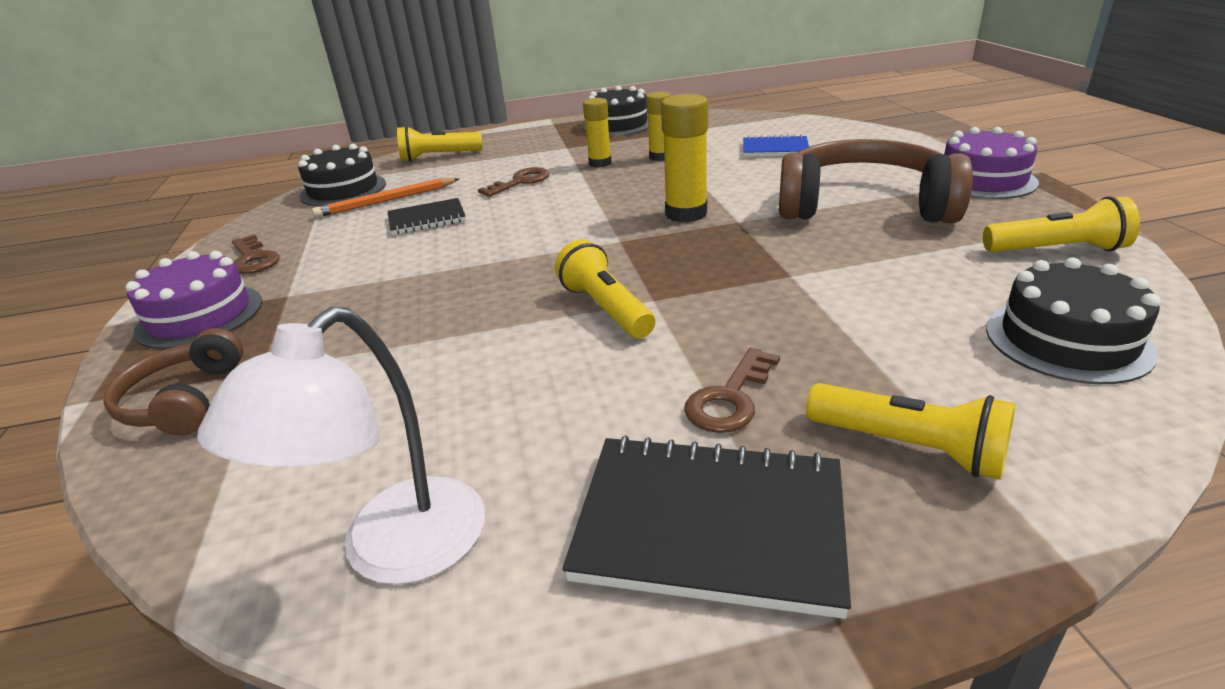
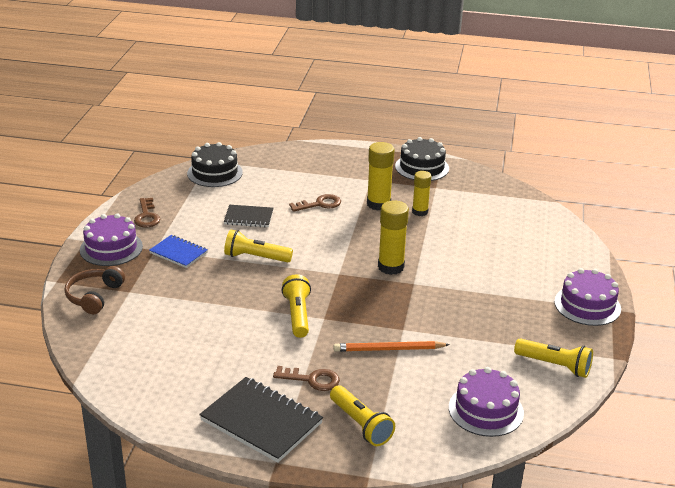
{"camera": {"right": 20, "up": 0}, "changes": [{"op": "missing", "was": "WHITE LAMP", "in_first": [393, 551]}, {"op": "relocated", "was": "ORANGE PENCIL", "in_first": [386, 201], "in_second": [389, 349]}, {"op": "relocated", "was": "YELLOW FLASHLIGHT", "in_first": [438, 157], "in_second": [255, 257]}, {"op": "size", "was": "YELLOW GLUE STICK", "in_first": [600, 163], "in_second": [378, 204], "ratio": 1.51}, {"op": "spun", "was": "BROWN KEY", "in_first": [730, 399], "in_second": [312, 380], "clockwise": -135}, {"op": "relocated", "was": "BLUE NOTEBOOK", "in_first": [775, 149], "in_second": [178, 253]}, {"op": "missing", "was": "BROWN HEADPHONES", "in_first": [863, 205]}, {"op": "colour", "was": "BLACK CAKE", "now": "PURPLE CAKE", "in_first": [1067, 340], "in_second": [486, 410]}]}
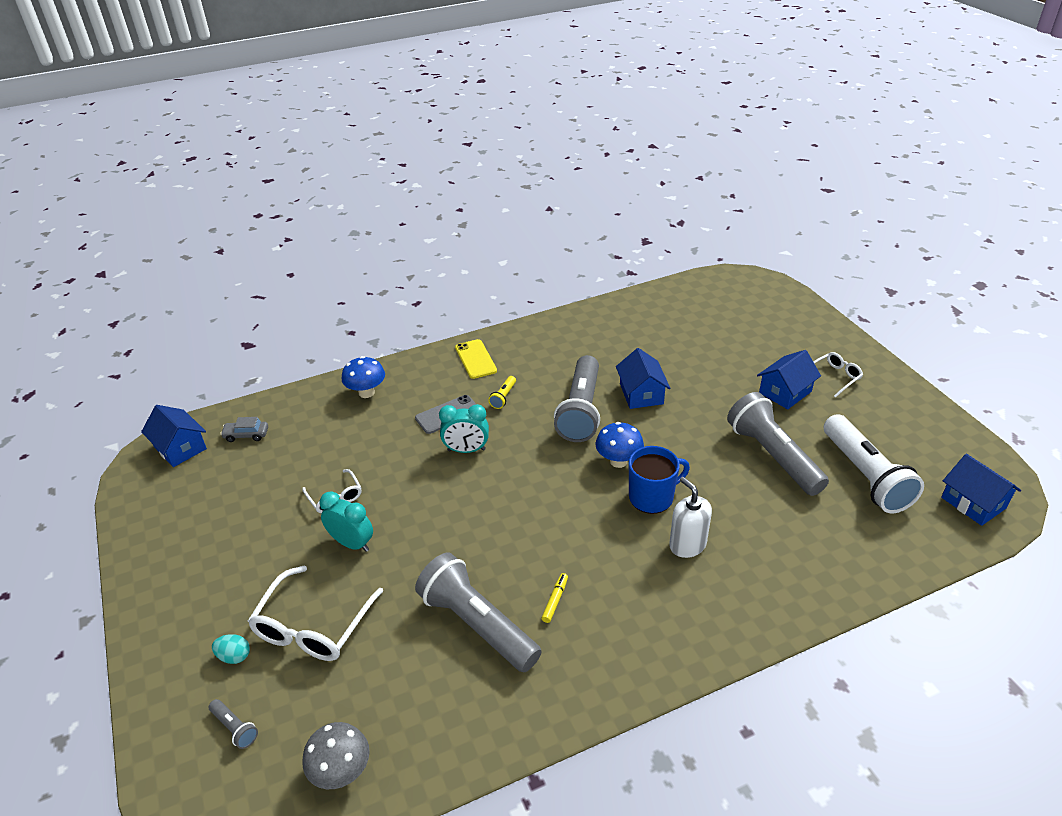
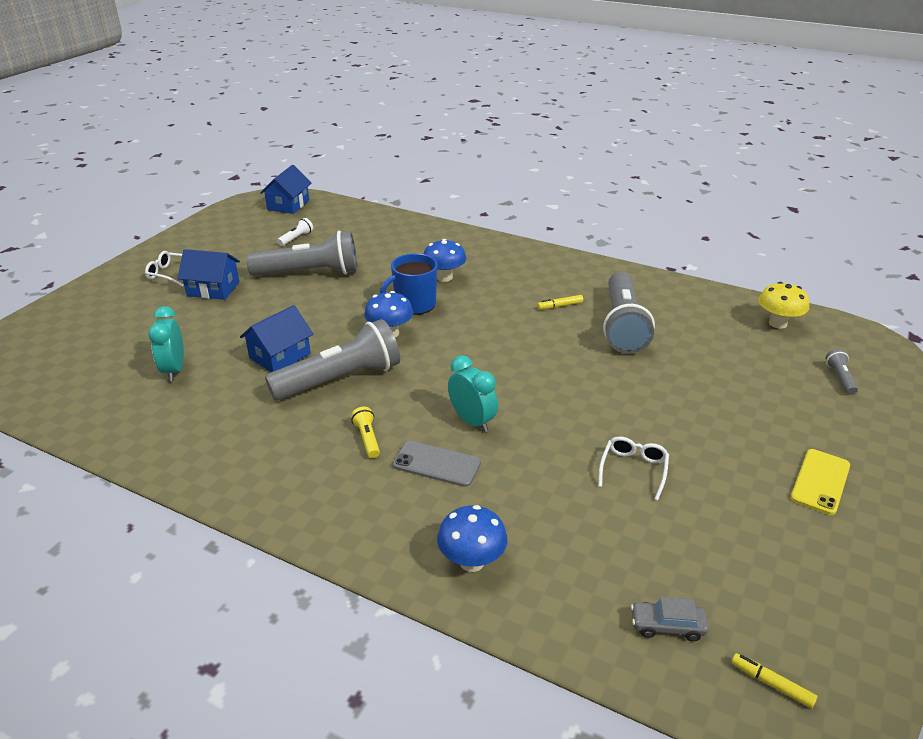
{"camera": {"right": -130, "up": -5}, "changes": [{"op": "exchanged", "was": "BLUE HOUSE", "now": "YELLOW MARKER", "in_first": [180, 448], "in_second": [771, 684]}, {"op": "missing", "was": "TURQUOISE EGG", "in_first": [234, 656]}, {"op": "spun", "was": "GREY CAR", "in_first": [246, 435], "in_second": [667, 626], "clockwise": 135}, {"op": "missing", "was": "WHITE GLASSES", "in_first": [313, 625]}, {"op": "colour", "was": "GREY MUSHROOM", "now": "YELLOW MUSHROOM", "in_first": [341, 771], "in_second": [777, 323]}, {"op": "relocated", "was": "TURQUOISE CLOCK", "in_first": [352, 543], "in_second": [174, 370]}, {"op": "relocated", "was": "YELLOW PHONE", "in_first": [475, 359], "in_second": [820, 481]}, {"op": "spun", "was": "YELLOW FLASHLIGHT", "in_first": [503, 397], "in_second": [367, 439], "clockwise": -90}, {"op": "spun", "was": "BLUE MUG", "in_first": [652, 497], "in_second": [414, 305], "clockwise": -60}, {"op": "exchanged", "was": "WHITE SOAP DISPENSER", "now": "BLUE MUSHROOM", "in_first": [687, 545], "in_second": [444, 277]}, {"op": "spun", "was": "GREY FLASHLIGHT", "in_first": [773, 456], "in_second": [309, 273], "clockwise": -120}, {"op": "size", "was": "WHITE FLASHLIGHT", "in_first": [865, 475], "in_second": [296, 238], "ratio": 0.41}]}
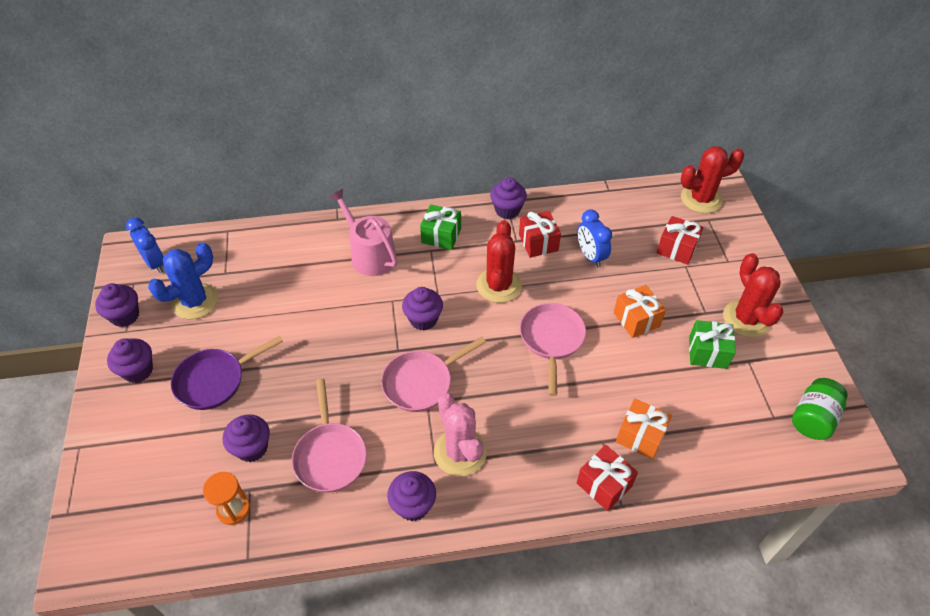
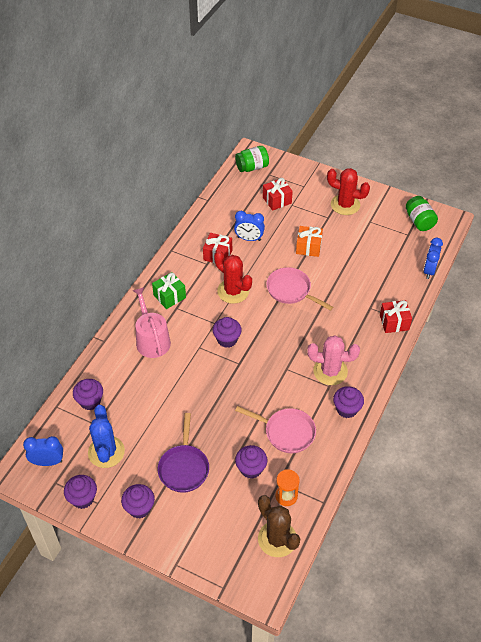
{"camera": {"right": -55, "up": 0}, "changes": [{"op": "spun", "was": "PINK WATERING CAN", "in_first": [370, 254], "in_second": [152, 339], "clockwise": 75}, {"op": "missing", "was": "PINK PAN", "in_first": [421, 382]}, {"op": "relocated", "was": "PURPLE CUPCAKE", "in_first": [507, 210], "in_second": [90, 401]}, {"op": "missing", "was": "ORANGE GIFT", "in_first": [640, 436]}, {"op": "exchanged", "was": "RED CACTUS", "now": "GREEN JAR", "in_first": [701, 199], "in_second": [252, 167]}, {"op": "missing", "was": "GREEN GIFT", "in_first": [707, 352]}, {"op": "appeared", "now": "BROWN CACTUS", "in_second": [277, 539]}, {"op": "appeared", "now": "BLUE CLOCK", "in_second": [429, 270]}]}
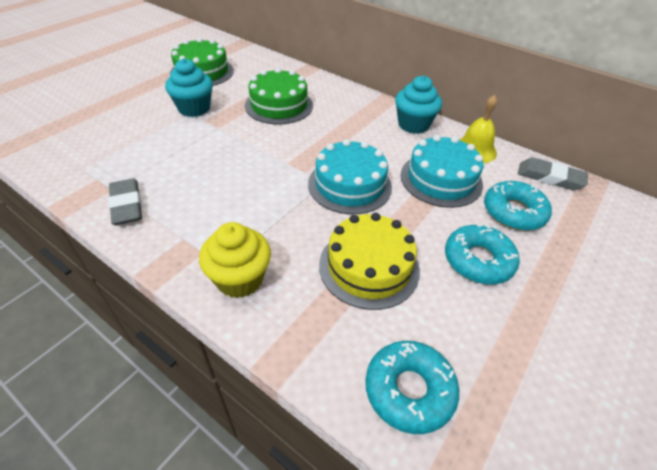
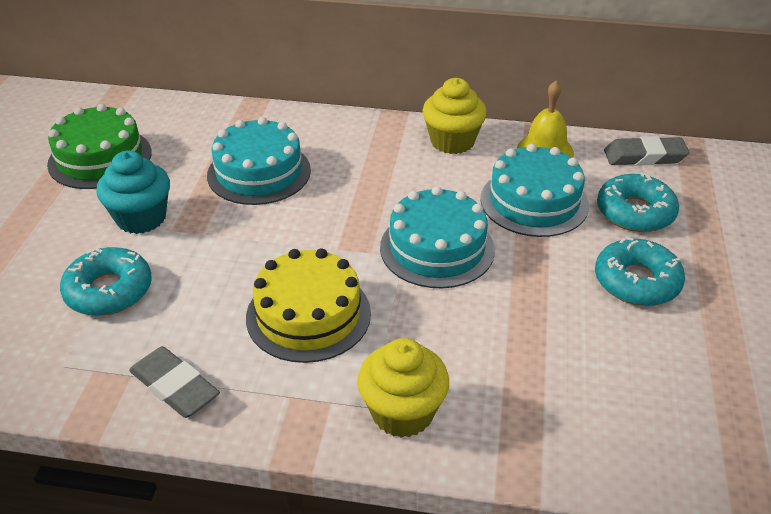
{"camera": {"right": -25, "up": -5}, "changes": [{"op": "colour", "was": "GREEN CAKE", "now": "TURQUOISE CAKE", "in_first": [279, 105], "in_second": [259, 172]}, {"op": "relocated", "was": "YELLOW CAKE", "in_first": [369, 267], "in_second": [308, 315]}, {"op": "relocated", "was": "TURQUOISE DONUT", "in_first": [409, 390], "in_second": [109, 291]}, {"op": "colour", "was": "TURQUOISE CUPCAKE", "now": "YELLOW CUPCAKE", "in_first": [413, 125], "in_second": [452, 141]}]}
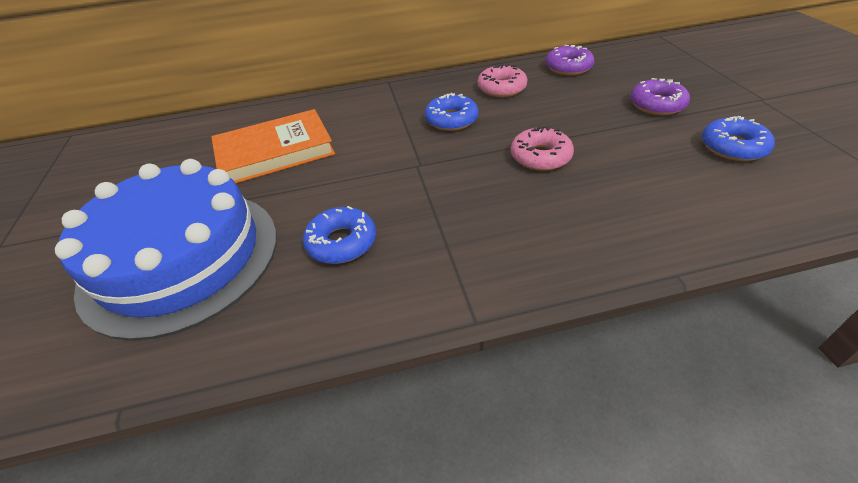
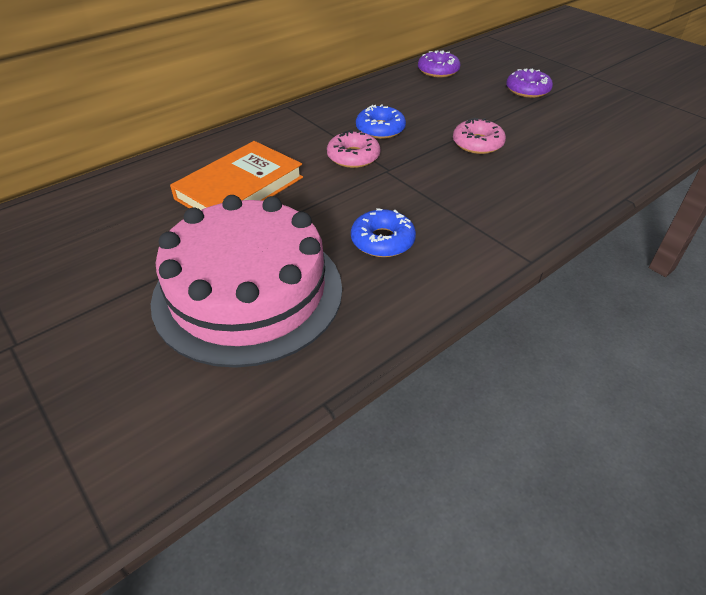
{"camera": {"right": -30, "up": 0}, "changes": [{"op": "colour", "was": "BLUE CAKE", "now": "PINK CAKE", "in_first": [181, 258], "in_second": [248, 292]}, {"op": "relocated", "was": "PINK DONUT", "in_first": [501, 88], "in_second": [353, 157]}, {"op": "missing", "was": "BLUE DONUT", "in_first": [733, 147]}]}
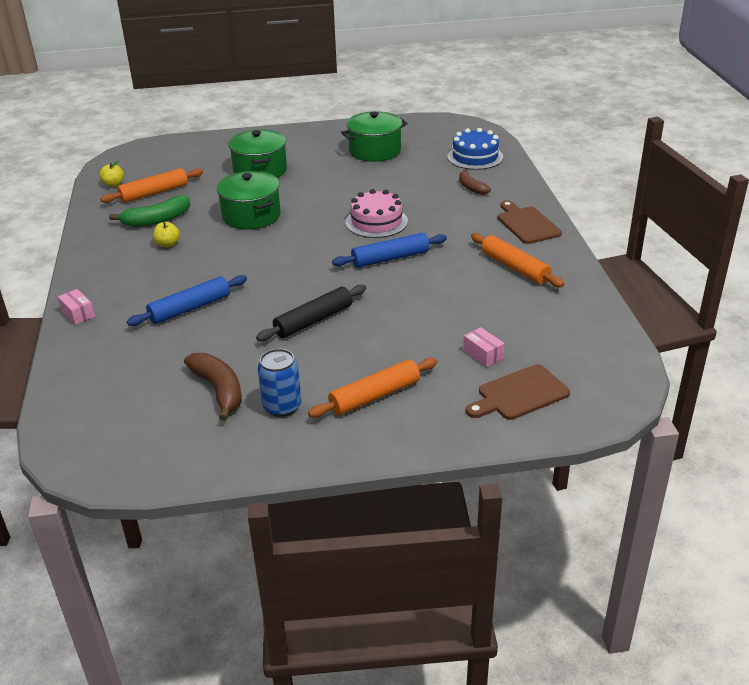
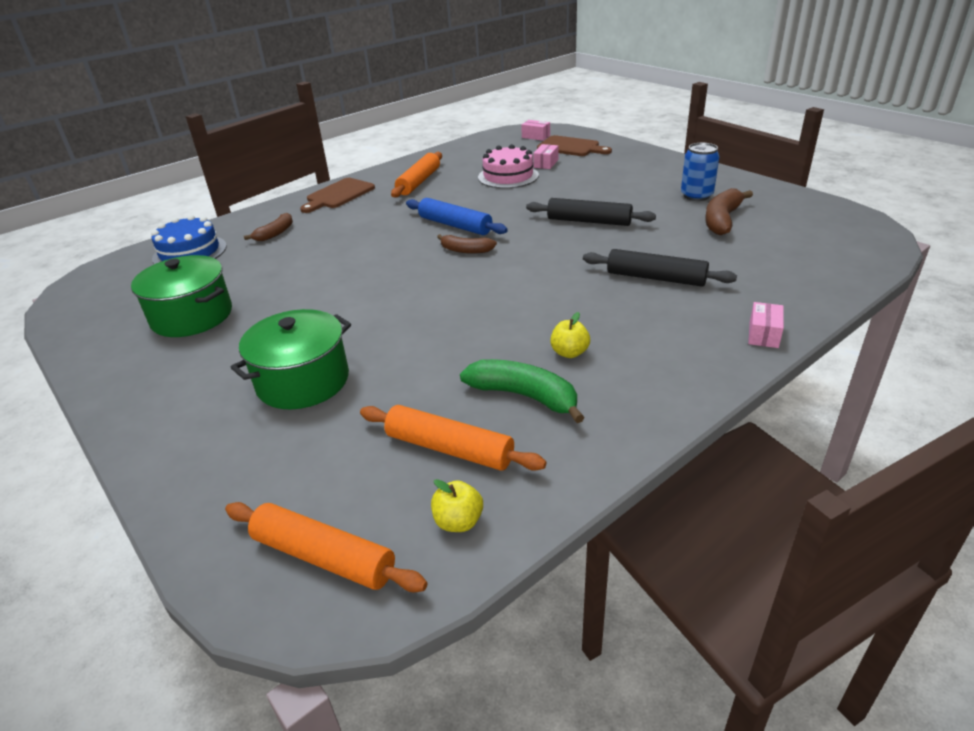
{"camera": {"right": -120, "up": 0}, "changes": [{"op": "colour", "was": "BLUE ROLLING PIN", "now": "BLACK ROLLING PIN", "in_first": [190, 308], "in_second": [656, 278]}, {"op": "missing", "was": "GREEN POT", "in_first": [251, 216]}, {"op": "relocated", "was": "ORANGE ROLLING PIN", "in_first": [374, 396], "in_second": [323, 557]}, {"op": "relocated", "was": "PINK CAKE", "in_first": [376, 222], "in_second": [508, 176]}, {"op": "appeared", "now": "BROWN BANANA", "in_second": [466, 250]}, {"op": "appeared", "now": "PINK BOX", "in_second": [536, 136]}]}
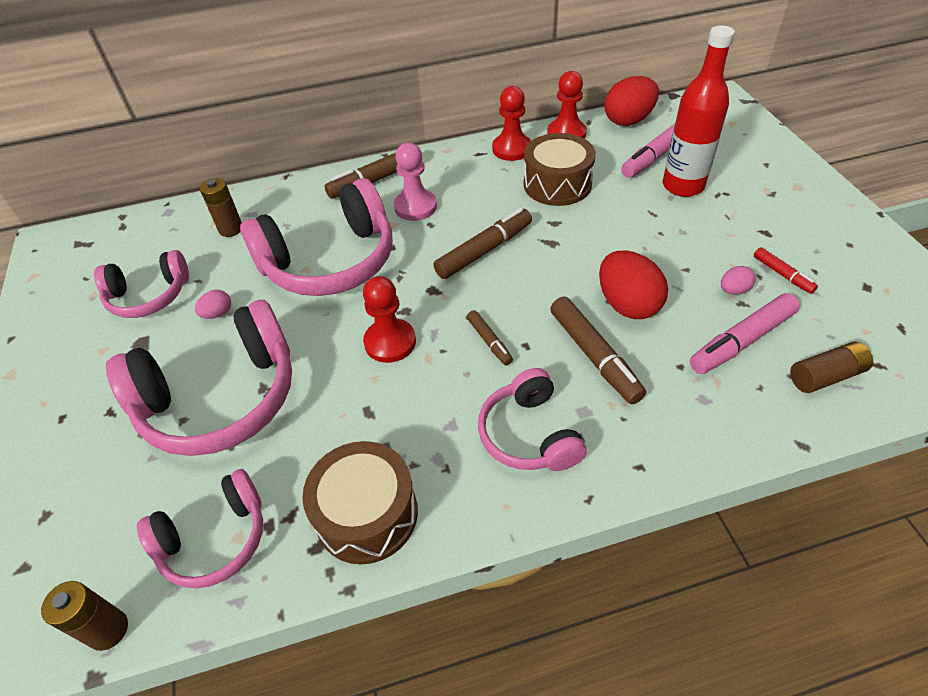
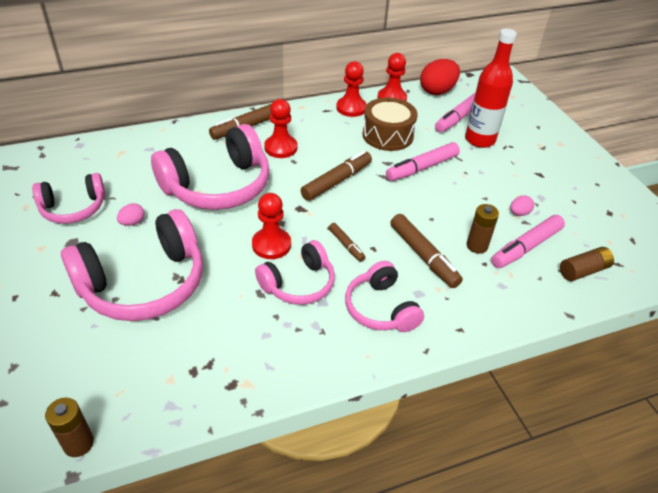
{"camera": {"right": -10, "up": -5}, "changes": [{"op": "relocated", "was": "PINK HEADPHONES", "in_first": [215, 539], "in_second": [298, 284]}, {"op": "relocated", "was": "BROWN BATTERY", "in_first": [231, 229], "in_second": [477, 246]}, {"op": "missing", "was": "BROWN DRUM", "in_first": [367, 514]}, {"op": "colour", "was": "PINK PAWN", "now": "RED PAWN", "in_first": [415, 207], "in_second": [281, 148]}, {"op": "missing", "was": "RED EGG", "in_first": [627, 304]}, {"op": "missing", "was": "RED MARKER", "in_first": [782, 274]}, {"op": "appeared", "now": "PINK MARKER", "in_second": [422, 168]}]}
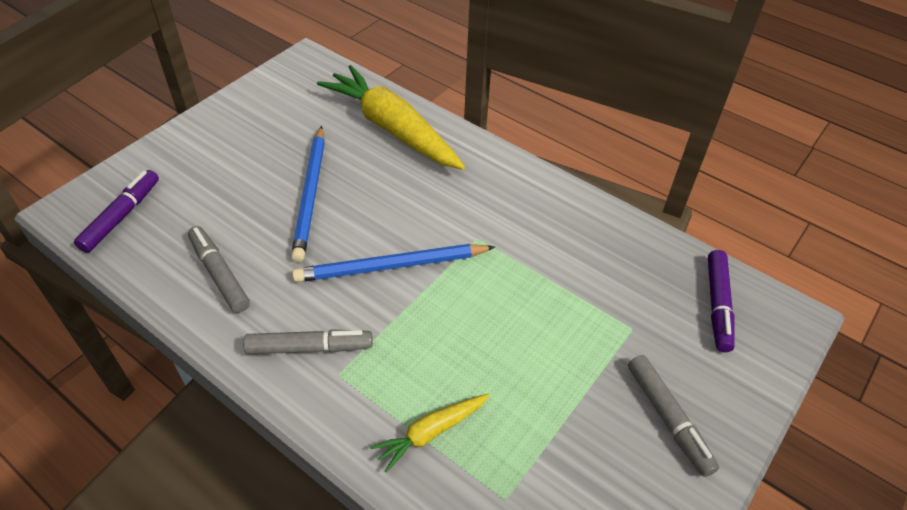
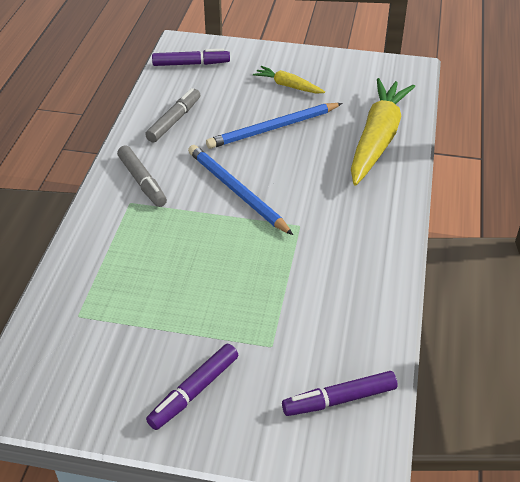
{"camera": {"right": 65, "up": -5}, "changes": [{"op": "relocated", "was": "YELLOW CARROT", "in_first": [431, 432], "in_second": [288, 86]}, {"op": "colour", "was": "GREY MARKER", "now": "PURPLE MARKER", "in_first": [668, 418], "in_second": [194, 391]}]}
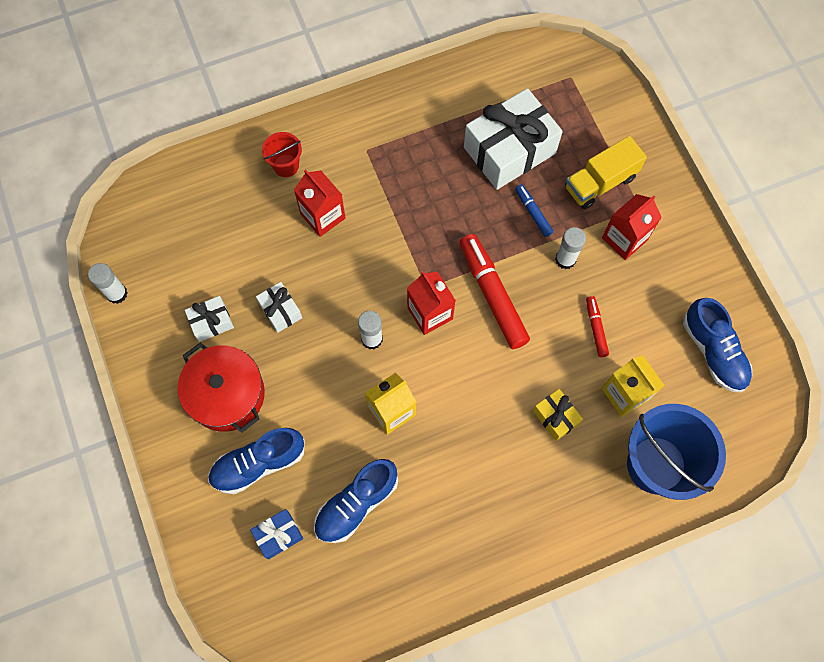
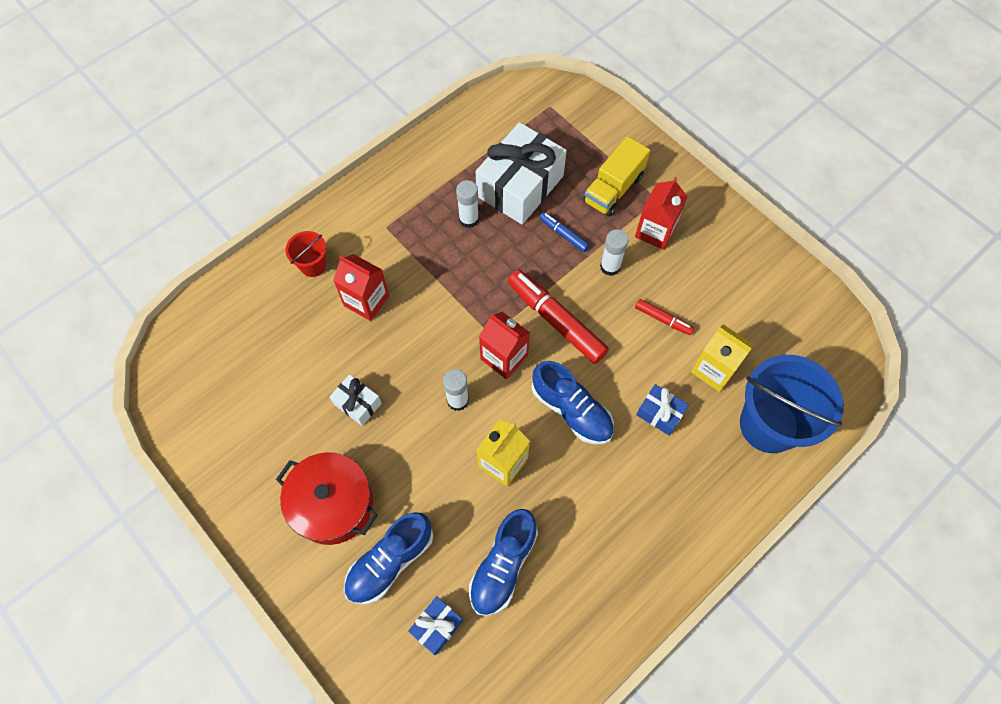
{"camera": {"right": -20, "up": -5}, "changes": [{"op": "relocated", "was": "WHITE GLUE STICK", "in_first": [117, 293], "in_second": [469, 219]}, {"op": "missing", "was": "WHITE GIFT", "in_first": [211, 322]}, {"op": "colour", "was": "YELLOW GIFT", "now": "BLUE GIFT", "in_first": [555, 417], "in_second": [660, 413]}, {"op": "spun", "was": "RED MARKER", "in_first": [595, 328], "in_second": [663, 319], "clockwise": 150}, {"op": "relocated", "was": "BLUE SHOE", "in_first": [713, 351], "in_second": [571, 410]}]}
